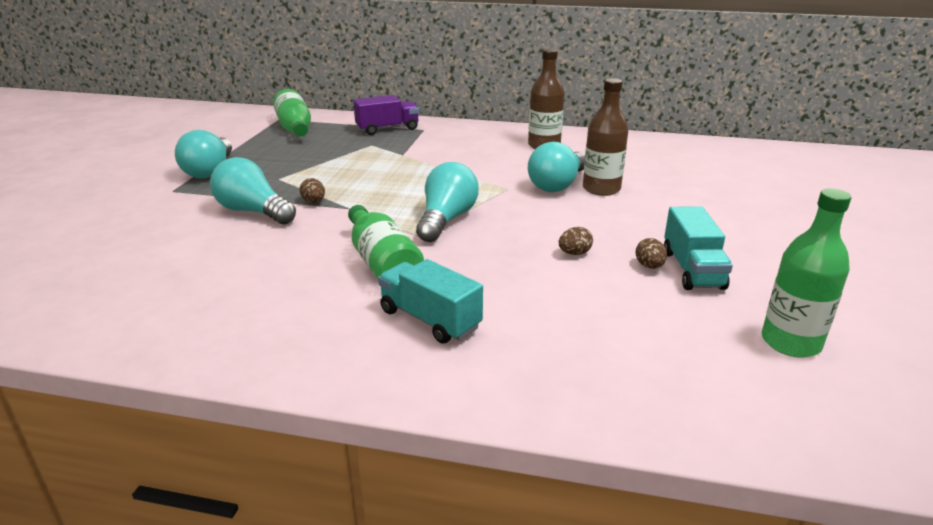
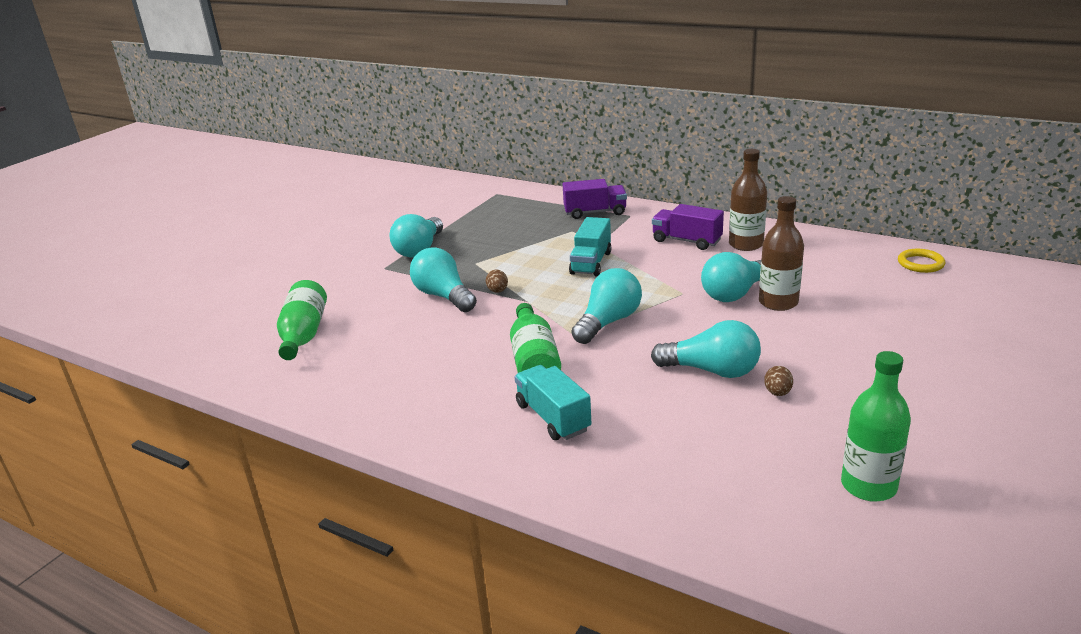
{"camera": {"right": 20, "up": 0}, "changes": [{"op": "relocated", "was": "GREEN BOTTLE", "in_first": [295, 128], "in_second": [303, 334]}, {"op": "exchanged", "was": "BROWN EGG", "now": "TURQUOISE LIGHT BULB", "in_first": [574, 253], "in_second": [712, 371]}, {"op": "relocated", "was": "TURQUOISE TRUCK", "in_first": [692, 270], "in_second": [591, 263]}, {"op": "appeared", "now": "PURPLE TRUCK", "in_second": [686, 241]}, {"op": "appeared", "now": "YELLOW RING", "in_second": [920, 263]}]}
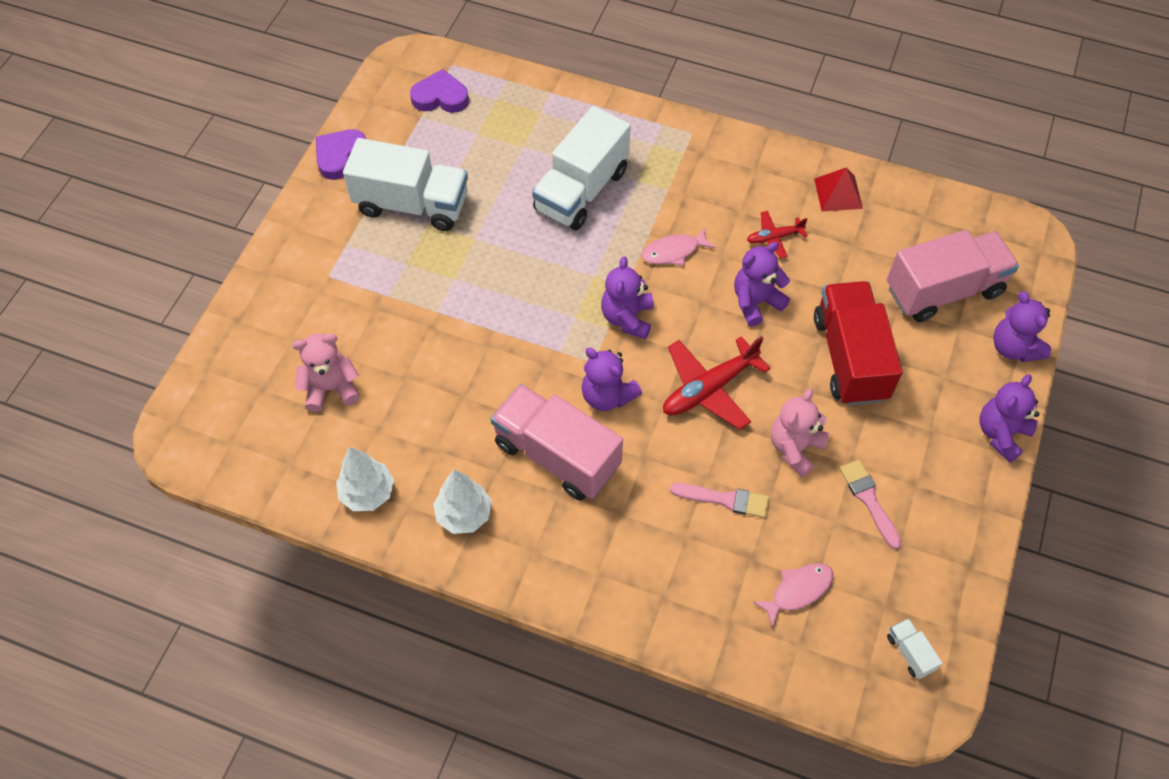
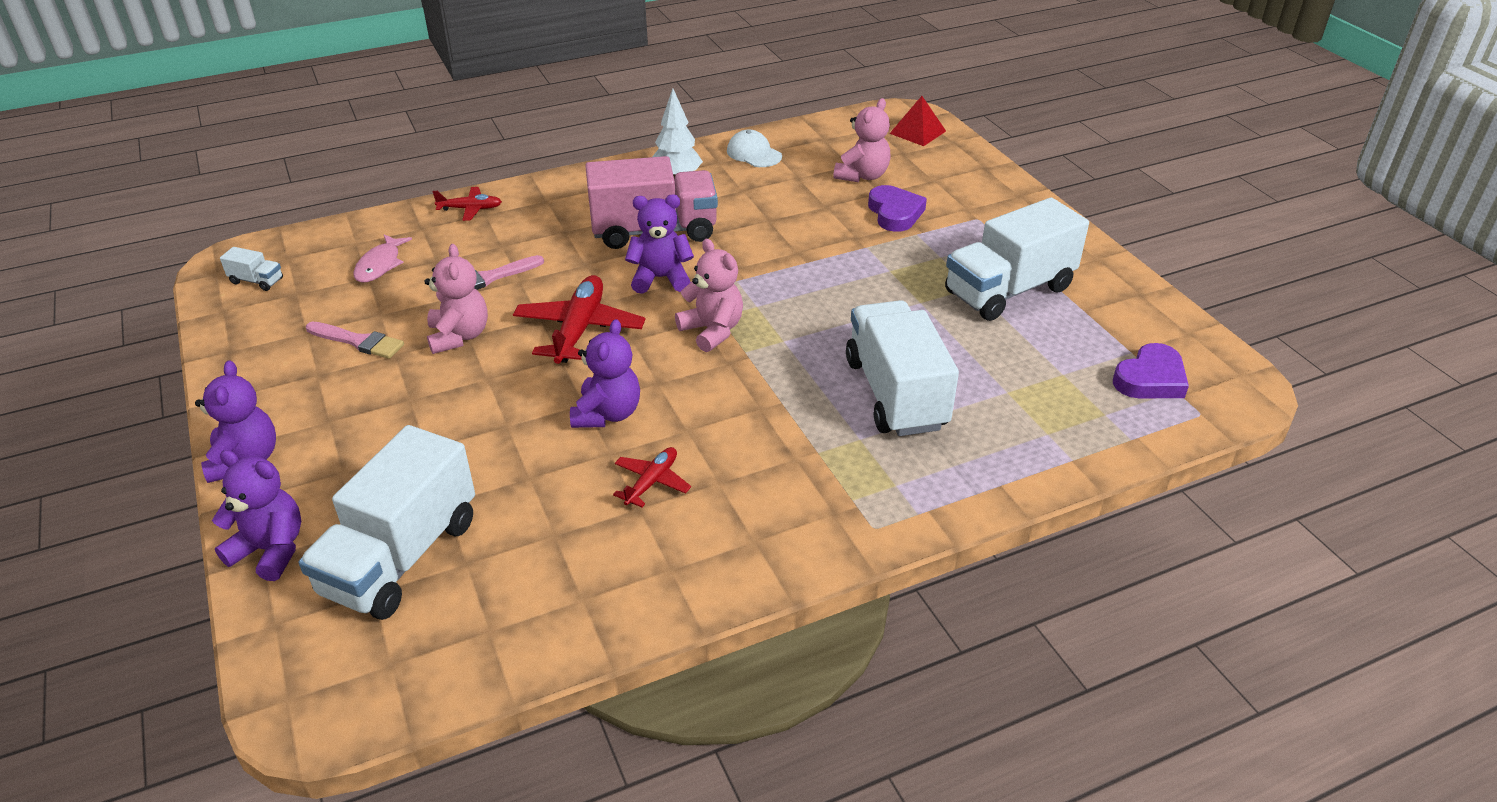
{"camera": {"right": 135, "up": -20}, "changes": [{"op": "relocated", "was": "PURPLE HEART", "in_first": [340, 156], "in_second": [895, 213]}, {"op": "exchanged", "was": "WHITE TREE", "now": "WHITE CAP", "in_first": [368, 493], "in_second": [754, 153]}, {"op": "colour", "was": "PURPLE TEDDY BEAR", "now": "PINK TEDDY BEAR", "in_first": [627, 318], "in_second": [712, 331]}, {"op": "missing", "was": "PINK FISH", "in_first": [673, 251]}, {"op": "relocated", "was": "RED PYRAMID", "in_first": [838, 193], "in_second": [917, 132]}, {"op": "missing", "was": "RED TRUCK", "in_first": [850, 357]}, {"op": "colour", "was": "PINK TRUCK", "now": "WHITE TRUCK", "in_first": [943, 290], "in_second": [401, 557]}, {"op": "appeared", "now": "RED PLANE", "in_second": [470, 209]}]}
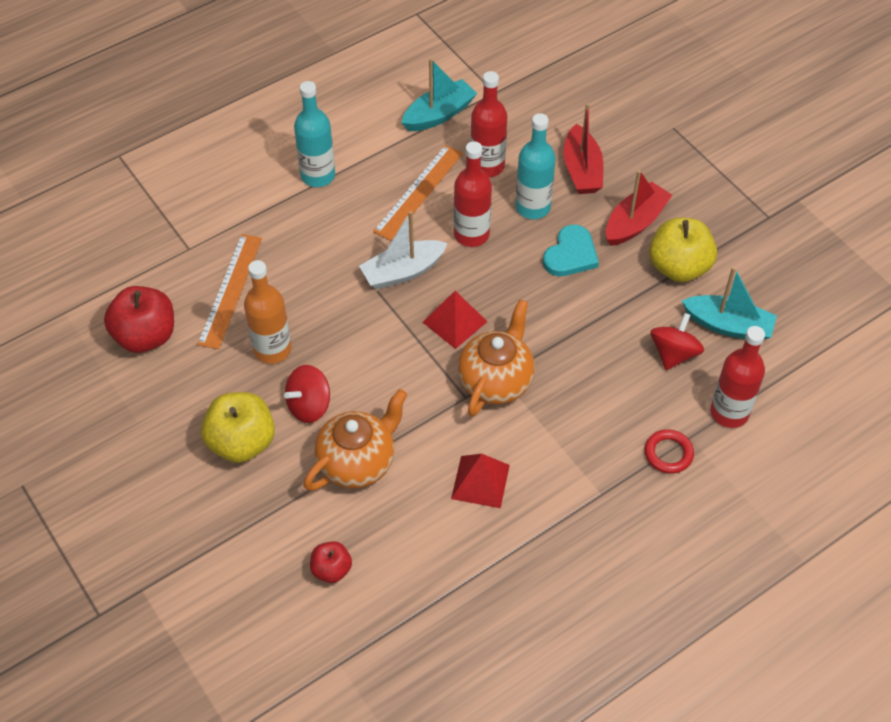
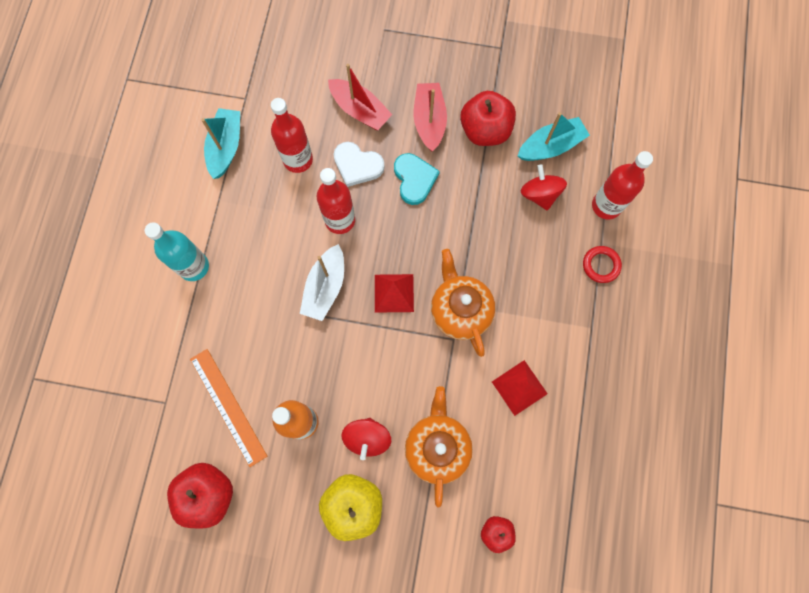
{"camera": {"right": -45, "up": 20}, "changes": [{"op": "missing", "was": "ORANGE RULER", "in_first": [418, 192]}, {"op": "exchanged", "was": "TURQUOISE BOTTLE", "now": "WHITE HEART", "in_first": [533, 207], "in_second": [357, 165]}, {"op": "colour", "was": "YELLOW APPLE", "now": "RED APPLE", "in_first": [678, 267], "in_second": [485, 130]}]}
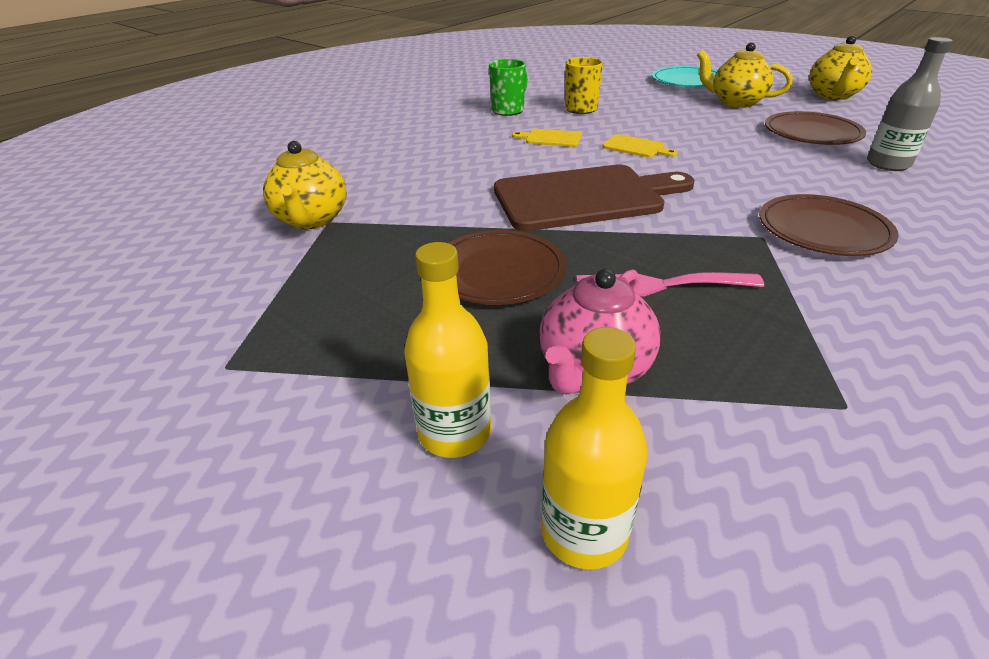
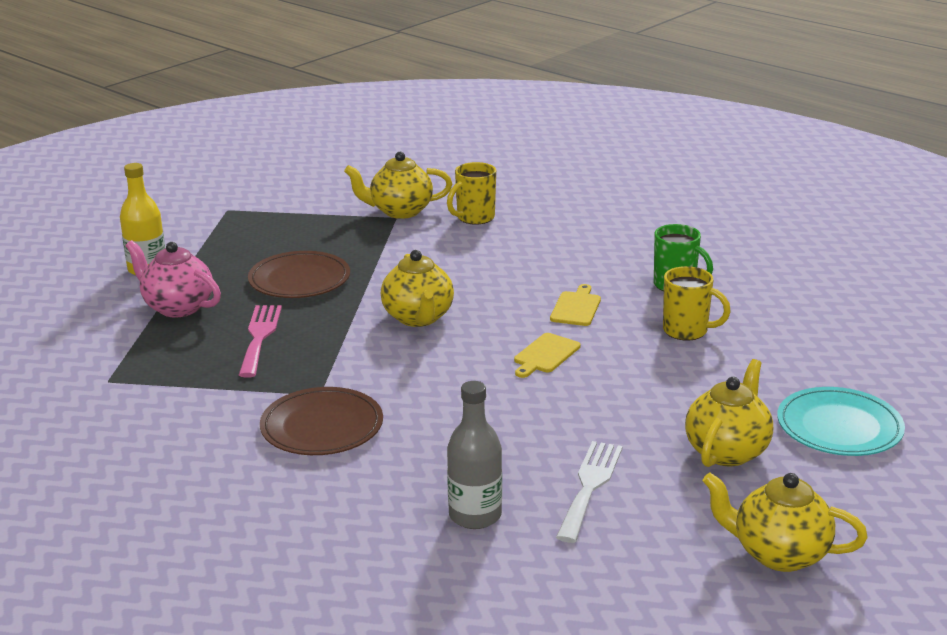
{"camera": {"right": 90, "up": -10}, "changes": [{"op": "exchanged", "was": "BROWN CUTTING BOARD", "now": "YELLOW TEAPOT", "in_first": [584, 197], "in_second": [418, 318]}, {"op": "missing", "was": "YELLOW BOTTLE", "in_first": [584, 532]}, {"op": "exchanged", "was": "BROWN PLATE", "now": "WHITE FORK", "in_first": [812, 133], "in_second": [590, 486]}, {"op": "appeared", "now": "YELLOW MUG", "in_second": [474, 218]}]}
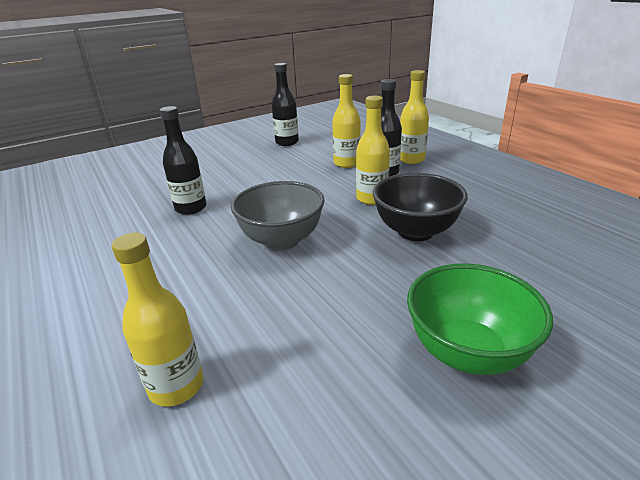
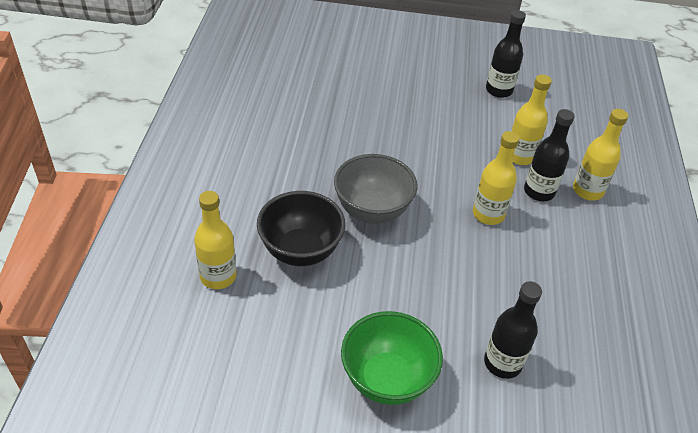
{"camera": {"right": 35, "up": 15}, "changes": [{"op": "relocated", "was": "BLACK BOTTLE", "in_first": [191, 208], "in_second": [502, 363]}, {"op": "relocated", "was": "BLACK BOWL", "in_first": [415, 231], "in_second": [301, 250]}]}
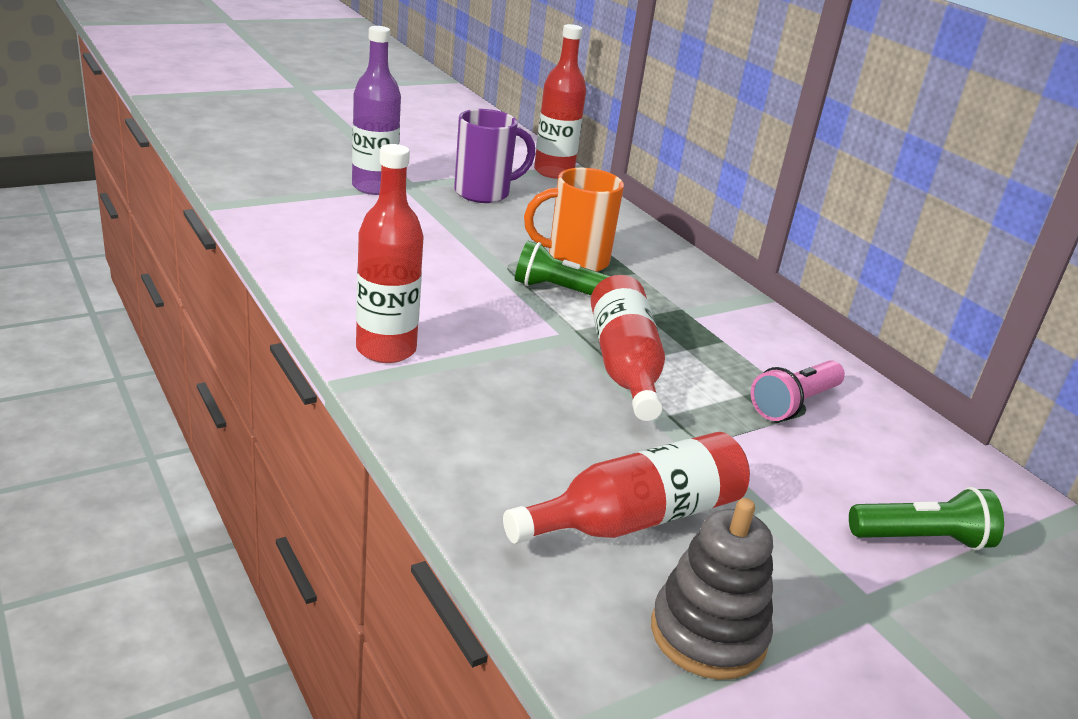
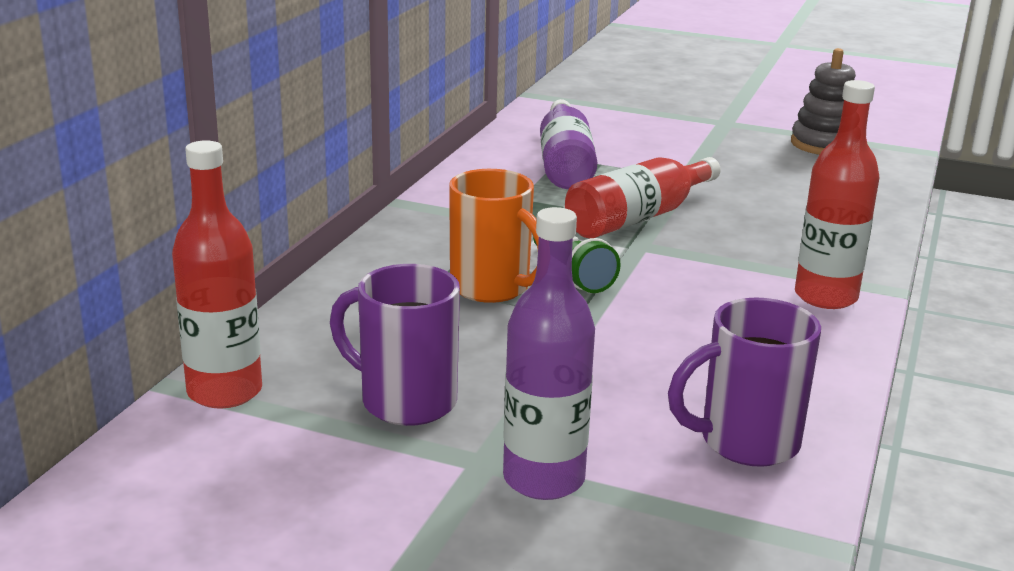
{"camera": {"right": -125, "up": -5}, "changes": [{"op": "missing", "was": "RED BOTTLE", "in_first": [636, 518]}, {"op": "exchanged", "was": "PINK FLASHLIGHT", "now": "PURPLE BOTTLE", "in_first": [794, 404], "in_second": [565, 163]}, {"op": "missing", "was": "GREEN FLASHLIGHT", "in_first": [922, 539]}, {"op": "appeared", "now": "PURPLE MUG", "in_second": [745, 442]}]}
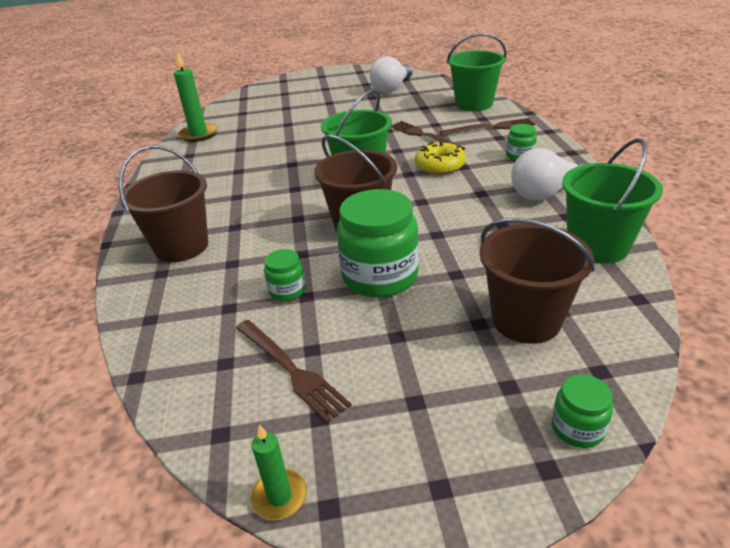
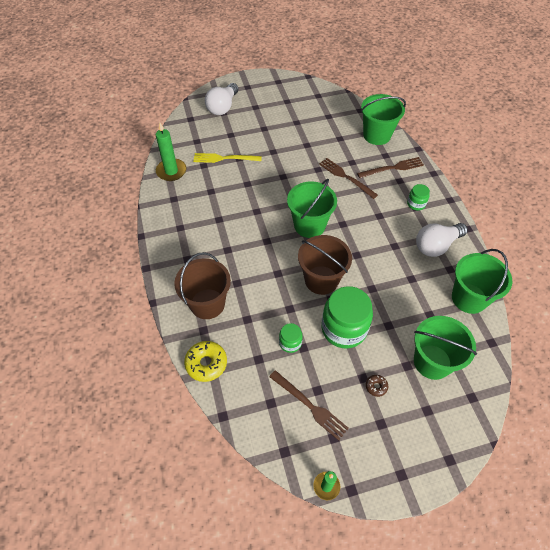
{"camera": {"right": -10, "up": 20}, "changes": [{"op": "relocated", "was": "WHITE LIGHT BULB", "in_first": [392, 88], "in_second": [223, 107]}, {"op": "relocated", "was": "YELLOW DONUT", "in_first": [440, 166], "in_second": [206, 363]}, {"op": "colour", "was": "BROWN BUCKET", "now": "GREEN BUCKET", "in_first": [526, 320], "in_second": [432, 362]}, {"op": "missing", "was": "GREEN JAR", "in_first": [577, 428]}, {"op": "appeared", "now": "YELLOW FORK", "in_second": [224, 158]}, {"op": "appeared", "now": "BROWN DONUT", "in_second": [376, 386]}]}
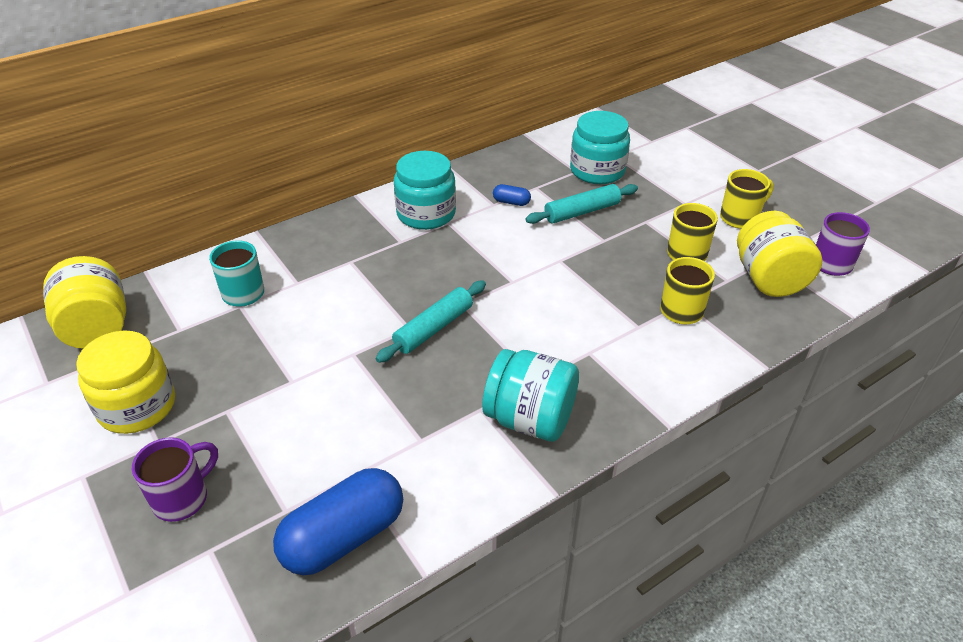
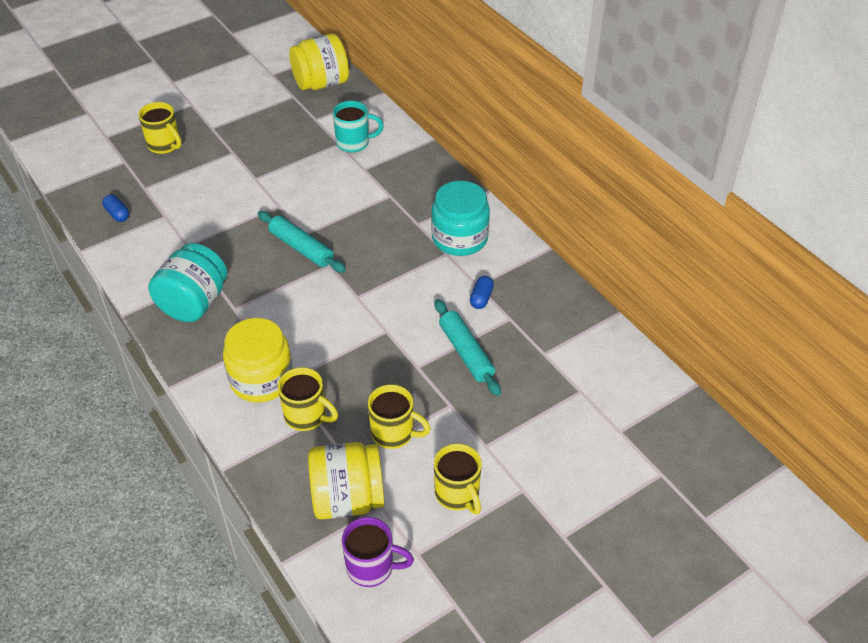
{"camera": {"right": 90, "up": 5}, "changes": [{"op": "relocated", "was": "YELLOW JAR", "in_first": [137, 406], "in_second": [261, 379]}, {"op": "colour", "was": "PURPLE MUG", "now": "YELLOW MUG", "in_first": [183, 498], "in_second": [165, 145]}, {"op": "size", "was": "BLUE CAPSULE", "in_first": [343, 537], "in_second": [117, 214], "ratio": 0.43}, {"op": "missing", "was": "TURQUOISE JAR", "in_first": [597, 170]}]}
